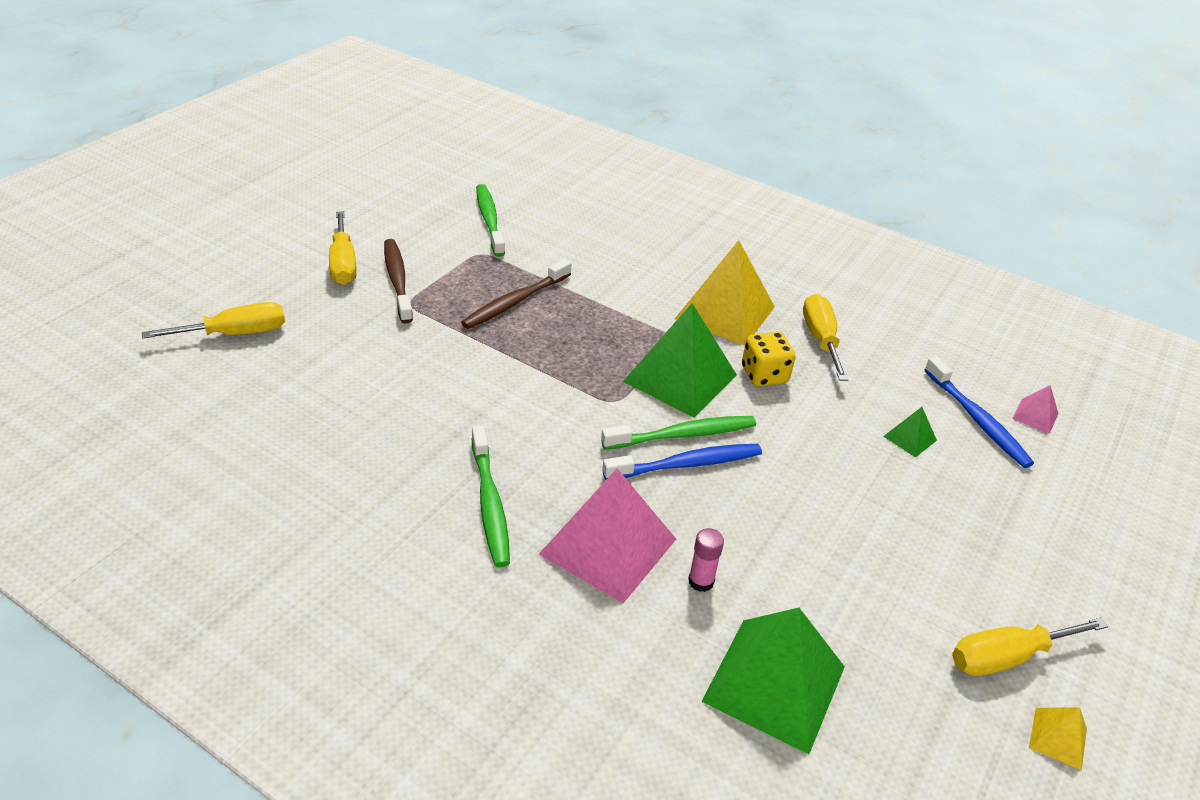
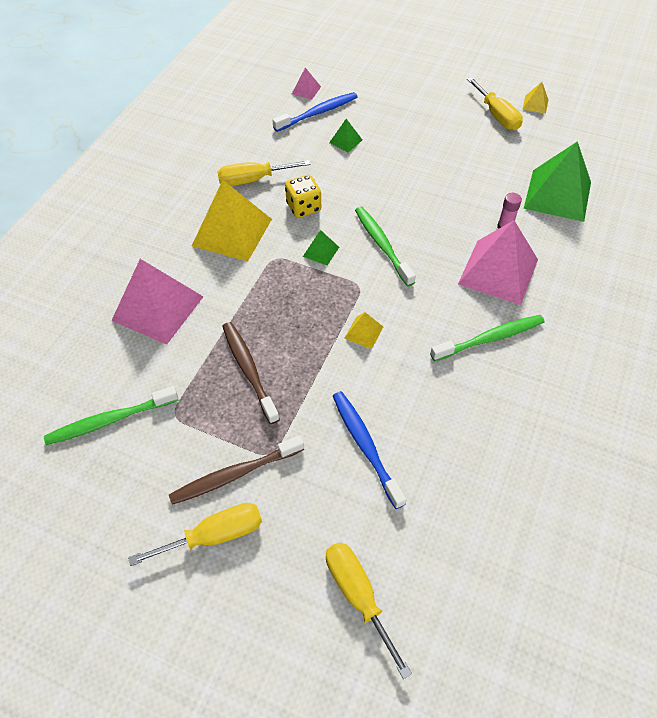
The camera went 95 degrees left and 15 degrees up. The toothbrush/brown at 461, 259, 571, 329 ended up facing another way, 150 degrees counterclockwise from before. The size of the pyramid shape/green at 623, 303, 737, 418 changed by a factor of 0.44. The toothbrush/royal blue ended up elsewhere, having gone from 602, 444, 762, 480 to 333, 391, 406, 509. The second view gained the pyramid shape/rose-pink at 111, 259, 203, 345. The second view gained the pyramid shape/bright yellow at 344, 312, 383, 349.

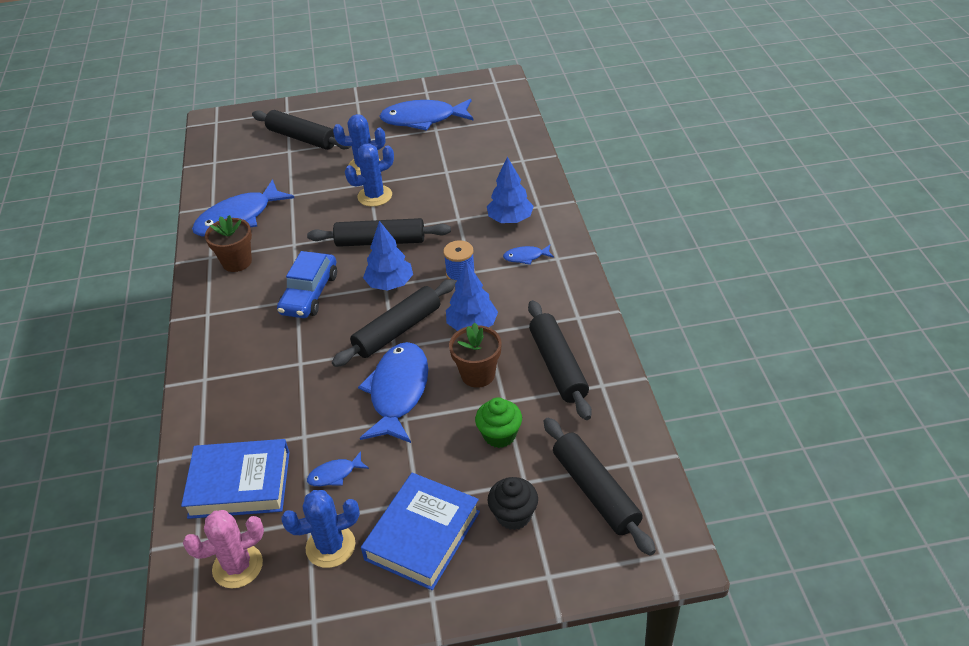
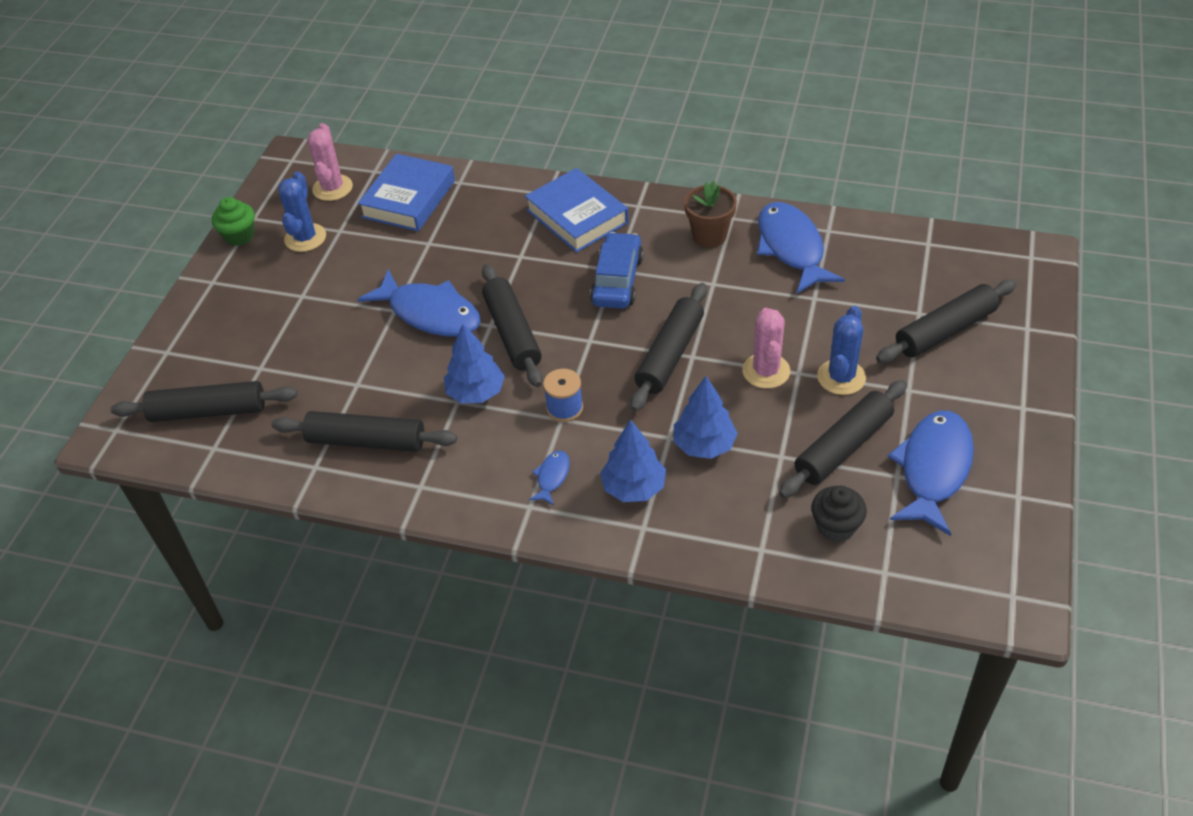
The camera went 115 degrees right and 5 degrees up. What was the cactus/royal blue at 345, 144, 394, 207 turned into the cactus/rose-pink at 742, 308, 790, 389. The toy tree/royal blue ended up elsewhere, having gone from 363, 221, 413, 291 to 674, 376, 738, 459. The car/royal blue at 277, 251, 337, 318 ended up facing another way, 60 degrees clockwise from before. The second view lost the flower pot/brown at 449, 323, 502, 388. The fairy cake/green ended up elsewhere, having gone from 475, 397, 522, 448 to 212, 197, 255, 246. The second view lost the fish/royal blue at 307, 451, 369, 486. The book/royal blue ended up elsewhere, having gone from 361, 473, 480, 590 to 525, 168, 629, 253. The fairy cake/ebony ended up elsewhere, having gone from 488, 477, 538, 530 to 811, 486, 867, 542. The second view gained the rolling pin/ebony at 779, 380, 907, 498.

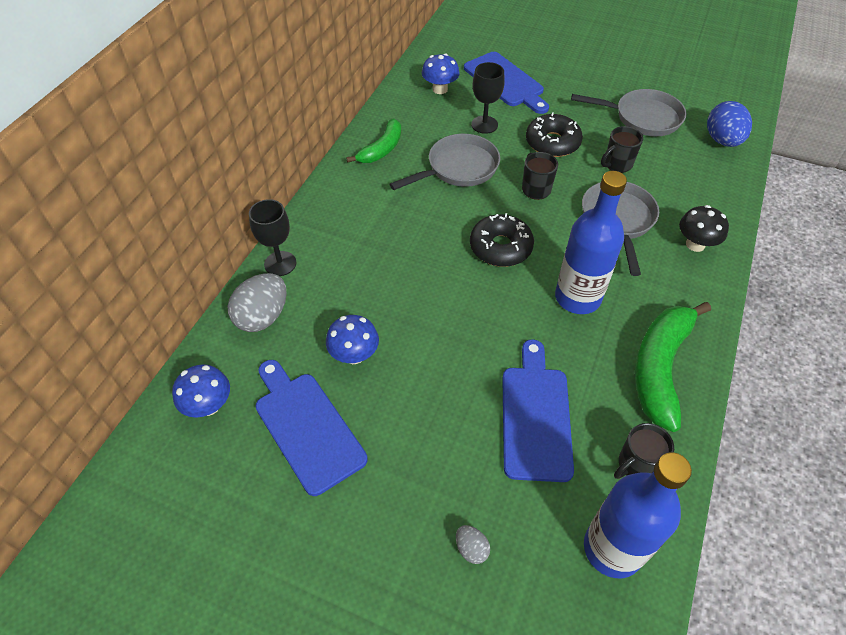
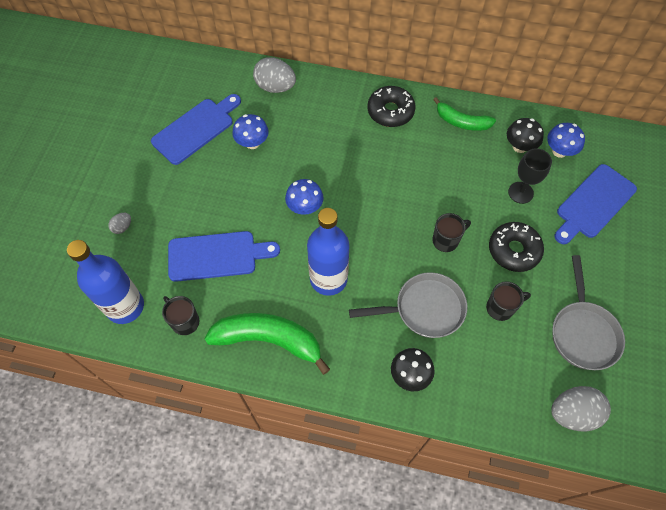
The camera went 80 degrees right and 10 degrees up. What was the egg shape/royal blue at 707, 101, 752, 147 turned into the egg shape/ash-grey at 551, 386, 611, 432. The coffee mug/ebony at 601, 126, 643, 173 ended up facing another way, 120 degrees clockwise from before. The second view lost the frying pan/ash-grey at 389, 134, 500, 190. The second view lost the goblet/ebony at 249, 199, 296, 276. The doughnut/ebony ended up elsewhere, having gone from 470, 213, 534, 267 to 368, 86, 416, 127. The mushroom/royal blue ended up elsewhere, having gone from 172, 364, 230, 418 to 285, 179, 324, 215. The second view gained the mushroom/ebony at 507, 118, 544, 153.

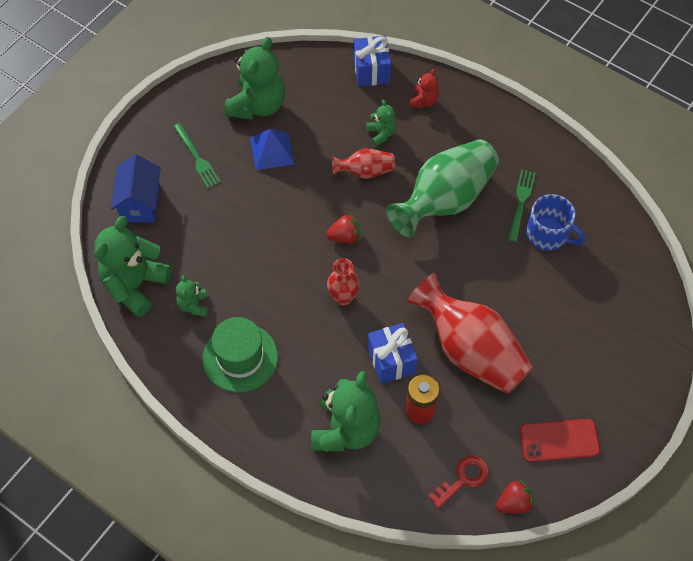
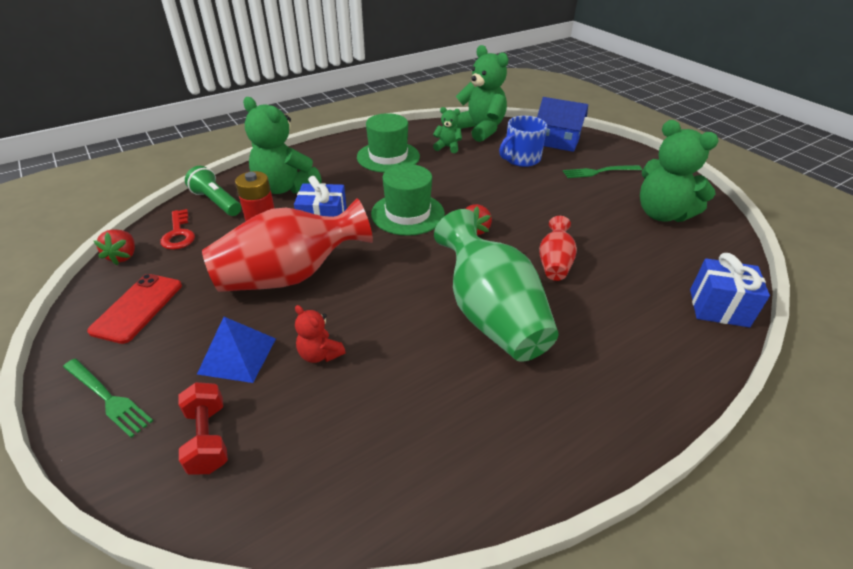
The camera went 110 degrees right and 20 degrees down. The stuffed bear/scarlet ended up elsewhere, having gone from 409, 69, 439, 108 to 295, 305, 346, 363. The second view lost the stuffed bear/green at 366, 100, 396, 146. The pyramid shape/royal blue ended up elsewhere, having gone from 250, 129, 295, 170 to 197, 317, 276, 383. The fork/green ended up elsewhere, having gone from 508, 170, 536, 242 to 63, 359, 153, 438. The coffee mug/royal blue ended up elsewhere, having gone from 526, 194, 585, 251 to 499, 116, 547, 167. Where the flower vase/scarlet stood at 327, 258, 359, 306, the hat/green came to stand at 371, 164, 445, 236. The second view gained the flashlight/green at 185, 166, 241, 216. The second view gained the free weight/scarlet at 178, 382, 228, 475.

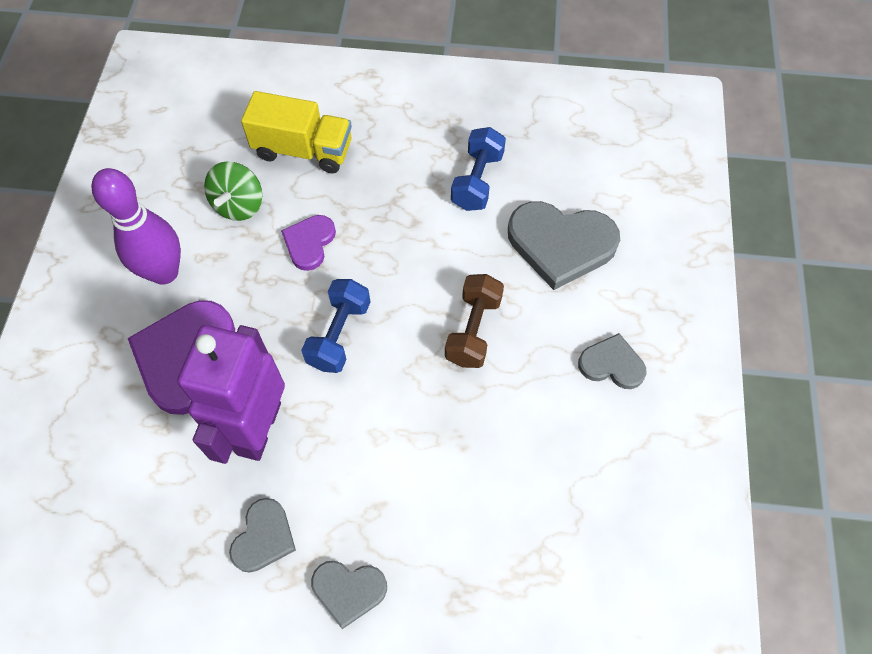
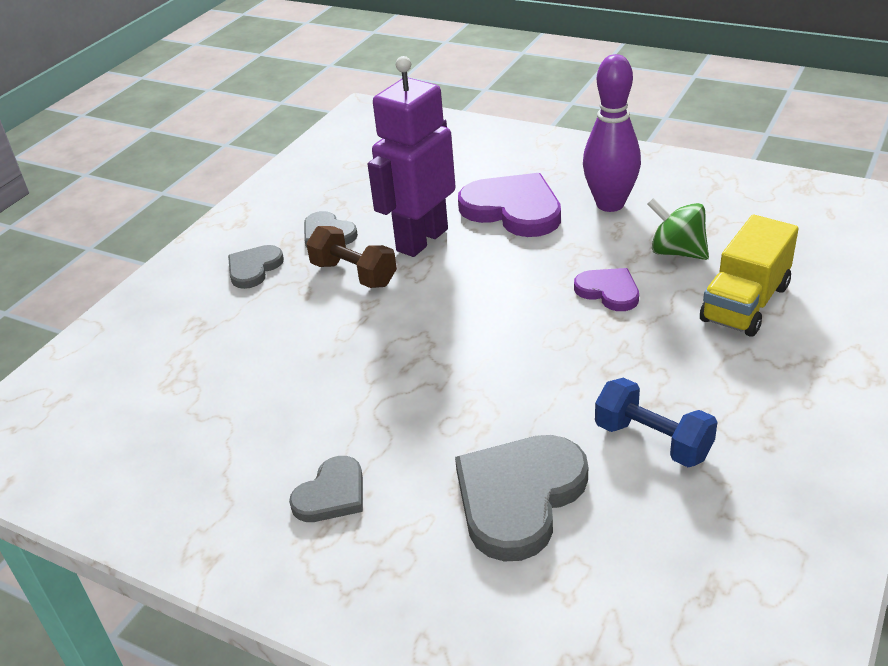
The camera went 115 degrees right and 25 degrees down. The free weight/brown ended up elsewhere, having gone from 445, 274, 504, 368 to 306, 226, 397, 288. The second view lost the free weight/royal blue at 301, 279, 371, 373. The robot/purple at 177, 325, 285, 464 ended up facing another way, 90 degrees counterclockwise from before.

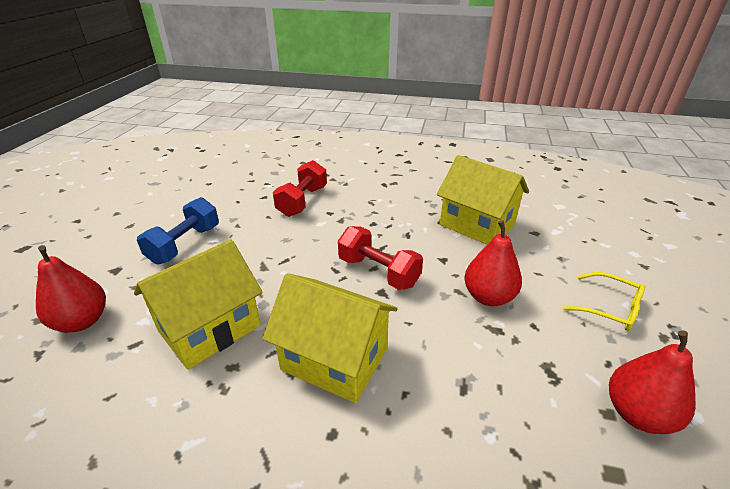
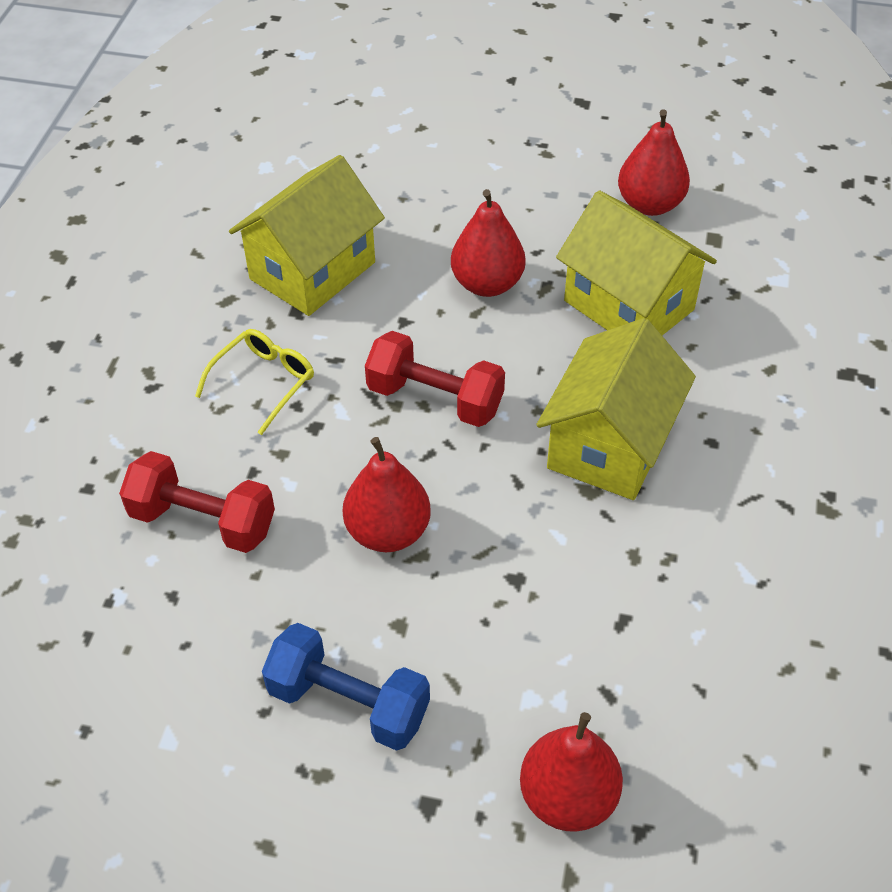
The camera went 90 degrees left and 15 degrees up. The free weight/scarlet at 338, 226, 423, 290 ended up facing another way, 75 degrees clockwise from before. The toy house/bright yellow ended up elsewhere, having gone from 134, 239, 263, 370 to 556, 190, 717, 335. The eyeglasses/bright yellow ended up elsewhere, having gone from 563, 272, 645, 331 to 195, 329, 314, 435. The second view gained the pear fruit/scarlet at 343, 437, 431, 552.

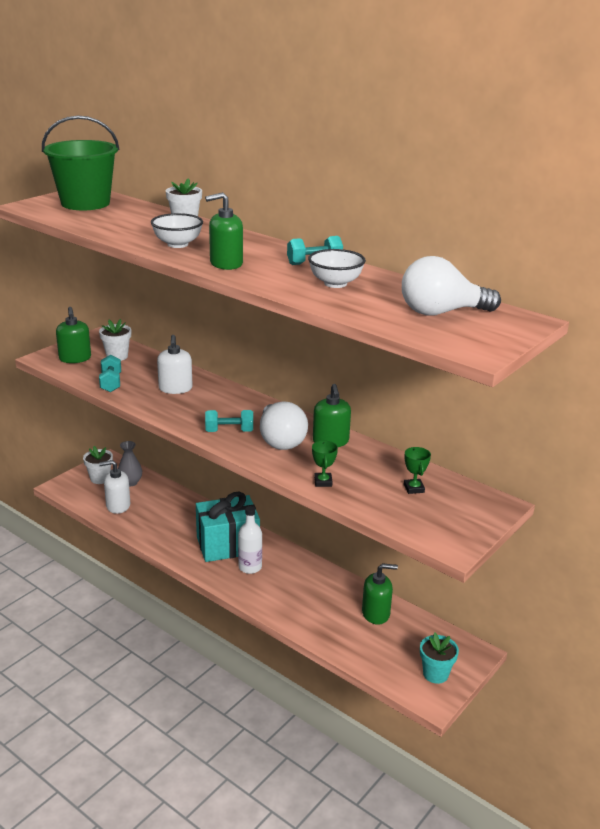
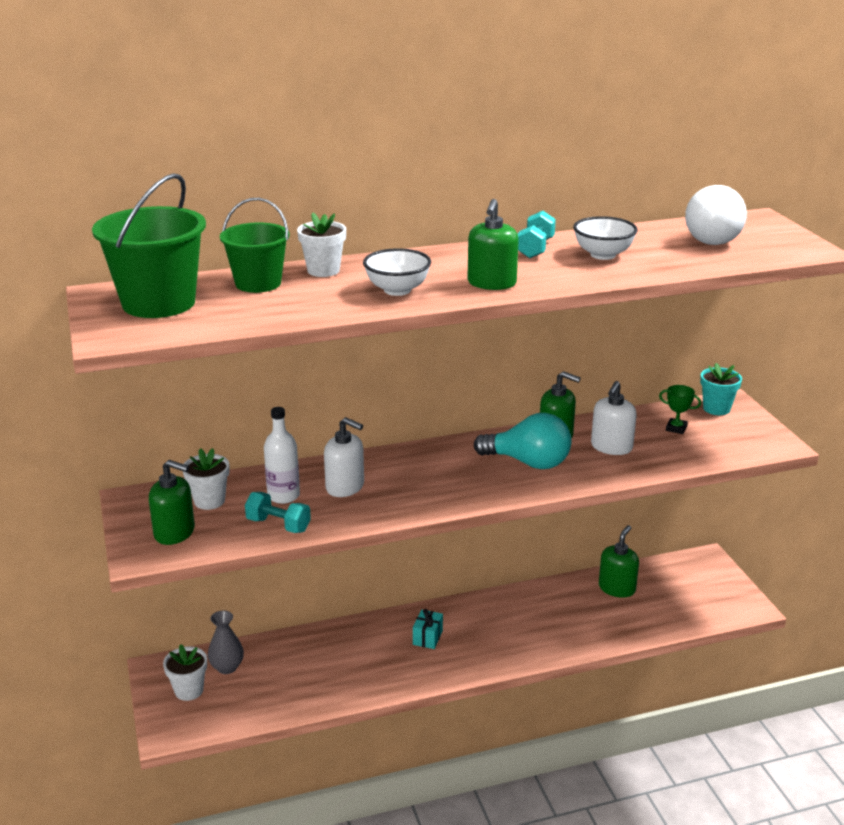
The camera went 55 degrees left and 0 degrees up. What was the light bulb/snow-white at 260, 402, 308, 450 turned into the light bulb/teal at 474, 413, 572, 469. The second view lost the free weight/teal at 205, 410, 253, 432. The second view lost the trophy/green at 312, 440, 338, 487. The pump bottle/snow-white ended up elsewhere, having gone from 99, 460, 130, 514 to 591, 381, 637, 455. The size of the present/teal at 196, 492, 260, 562 changed by a factor of 0.42. The drink bottle/snow-white ended up elsewhere, having gone from 238, 506, 262, 574 to 264, 407, 300, 504. The flower pot/teal ended up elsewhere, having gone from 420, 633, 459, 684 to 700, 363, 742, 415. The second view gained the pail/green at 220, 198, 290, 293.

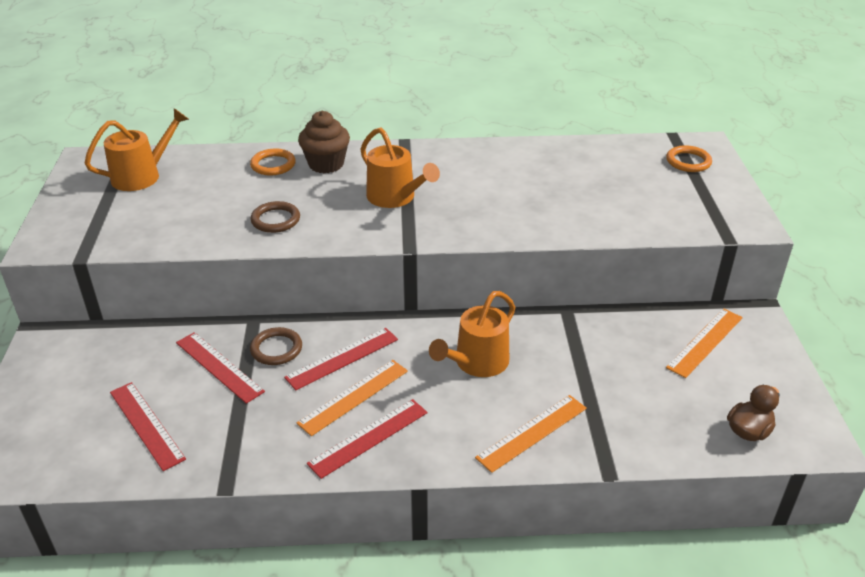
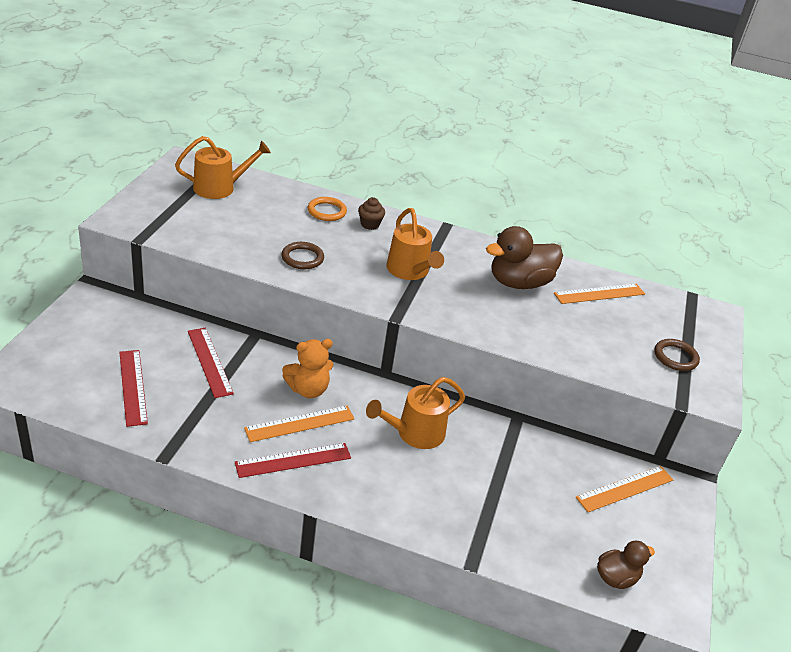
The camera went 15 degrees right and 0 degrees up. The size of the fairy cake/brown at 298, 111, 350, 173 changed by a factor of 0.60. The second view lost the torus/orange at 666, 145, 712, 172. The torus/brown ended up elsewhere, having gone from 250, 327, 302, 365 to 654, 339, 700, 371. Where the ruler/scarlet stood at 284, 328, 398, 390, the stuffed bear/orange came to stand at 282, 339, 333, 398. The ruler/orange ended up elsewhere, having gone from 475, 395, 587, 473 to 554, 284, 645, 304. The second view gained the duck/brown at 486, 226, 563, 289.

